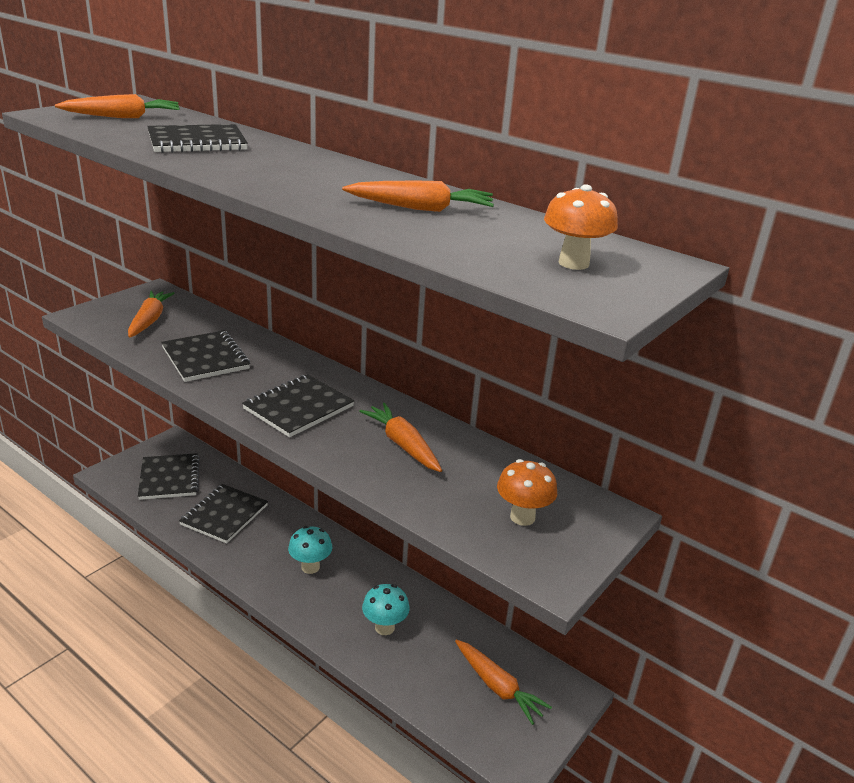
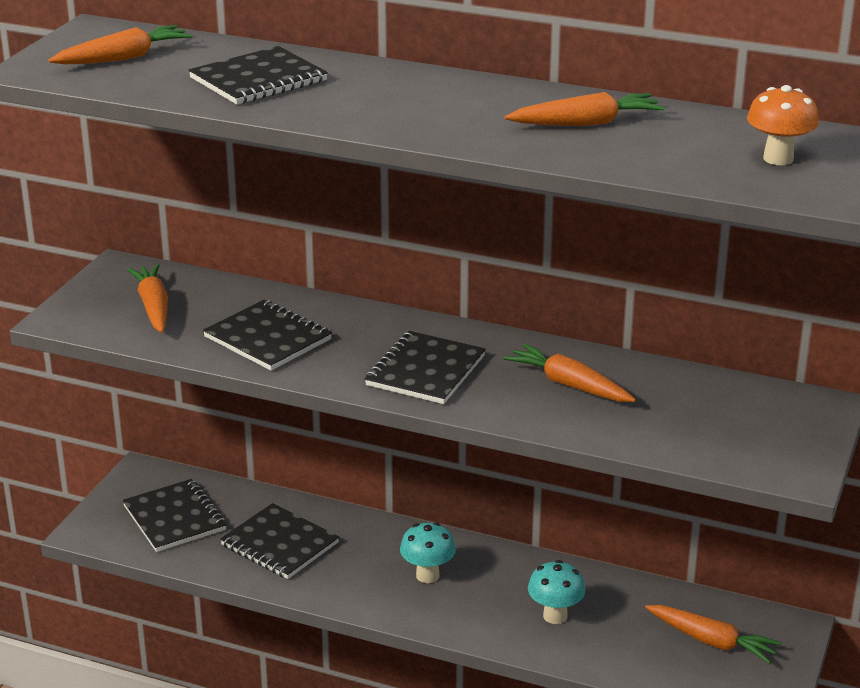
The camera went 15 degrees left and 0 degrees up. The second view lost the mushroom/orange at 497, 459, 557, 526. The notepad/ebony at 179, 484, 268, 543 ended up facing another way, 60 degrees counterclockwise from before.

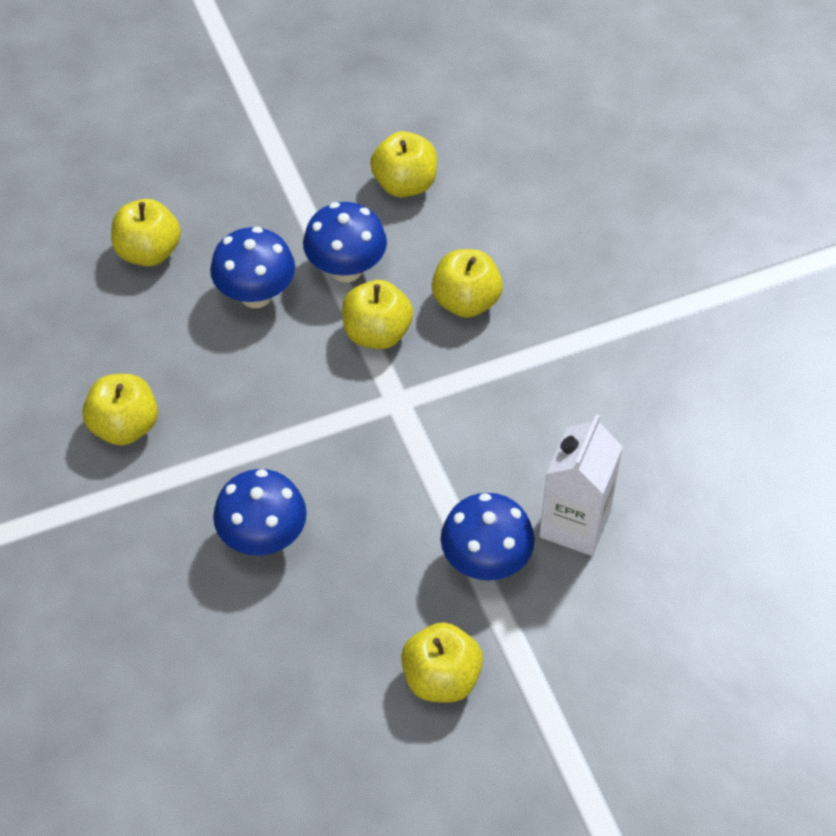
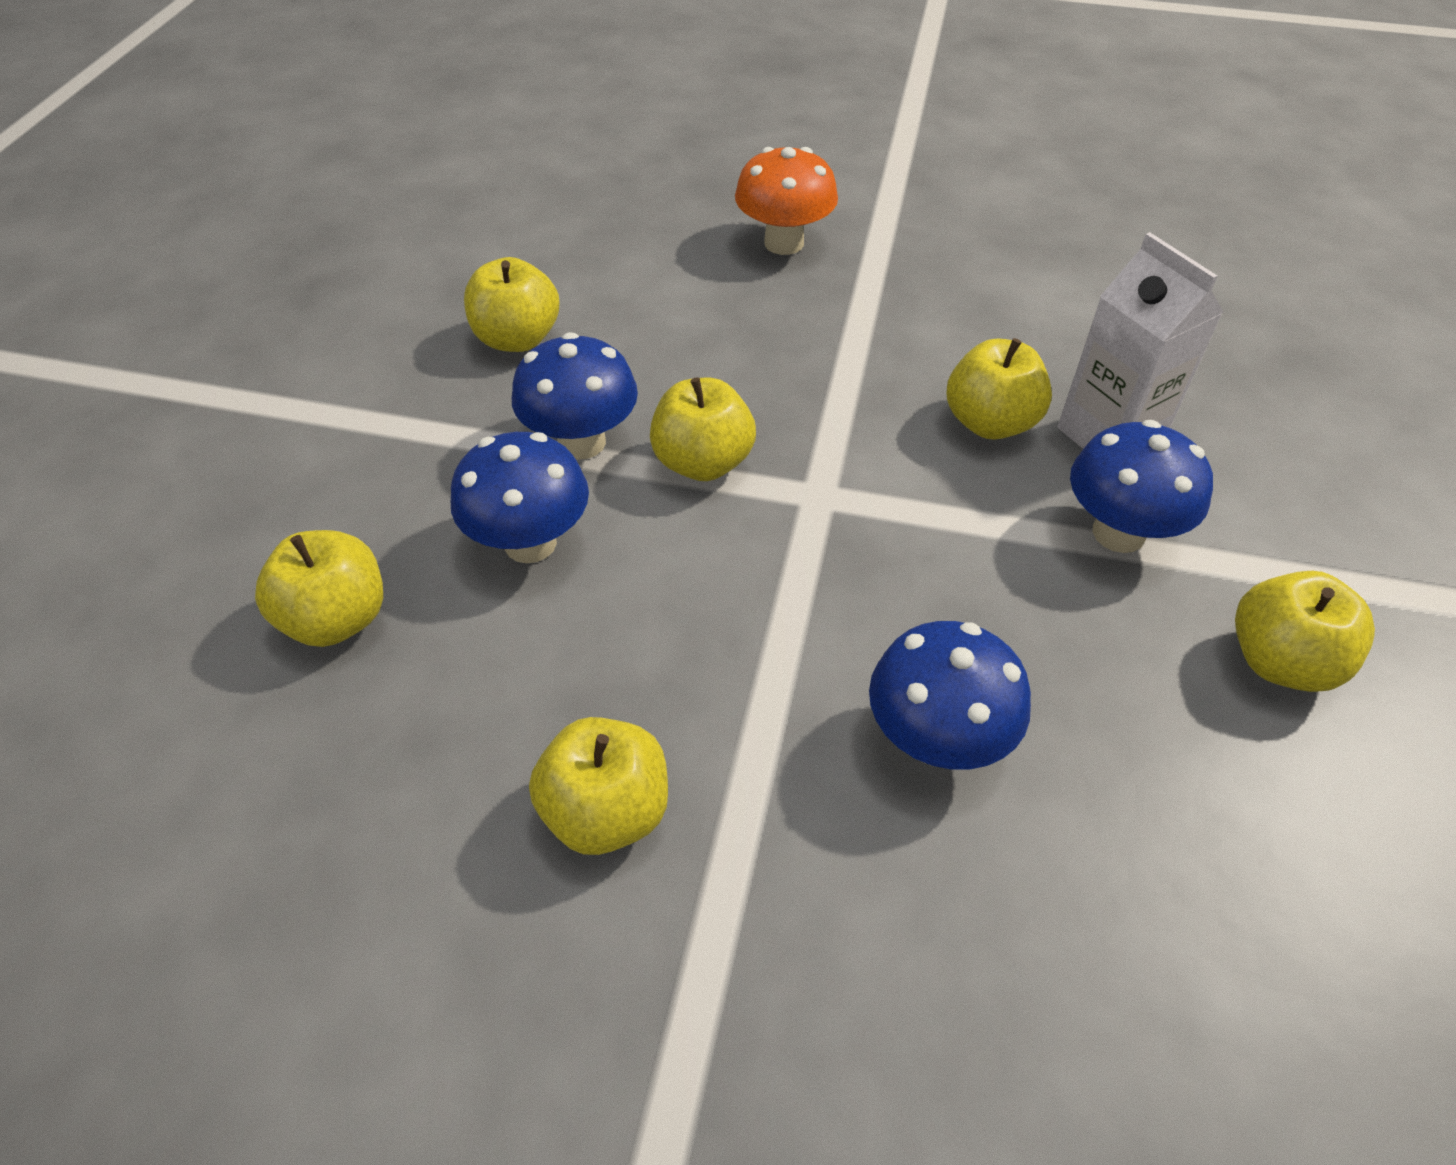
The camera went 55 degrees left and 5 degrees down. The apple/bright yellow ended up elsewhere, having gone from 432, 249, 503, 318 to 947, 338, 1052, 440. The second view gained the mushroom/orange at 735, 147, 838, 255.

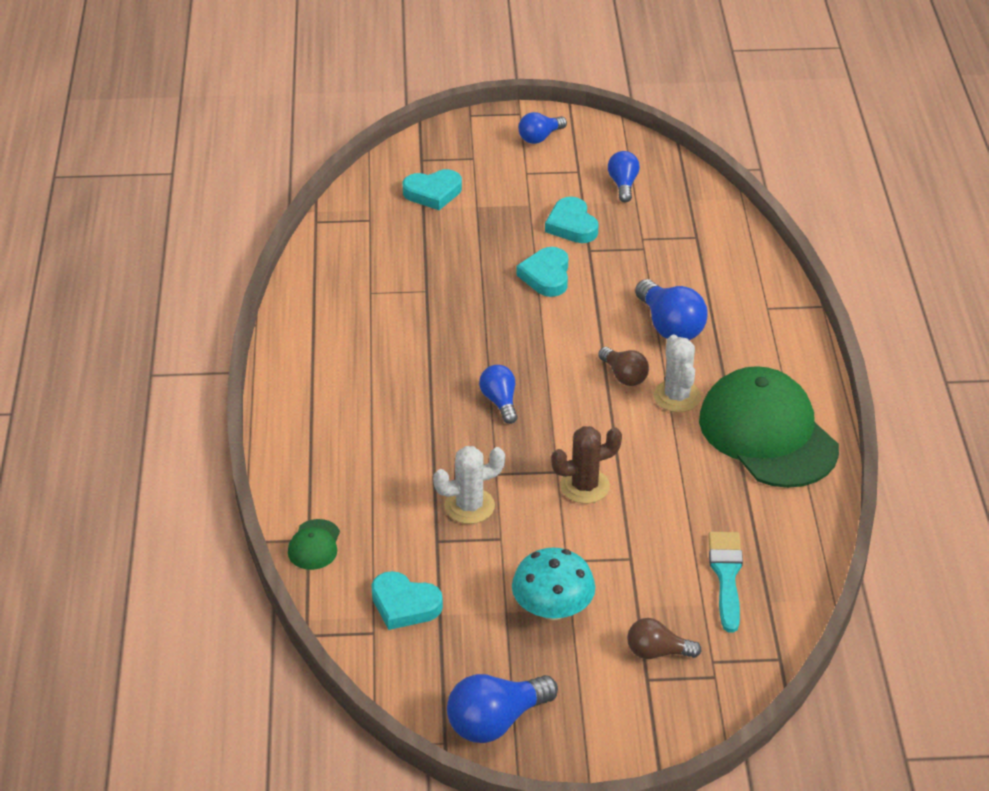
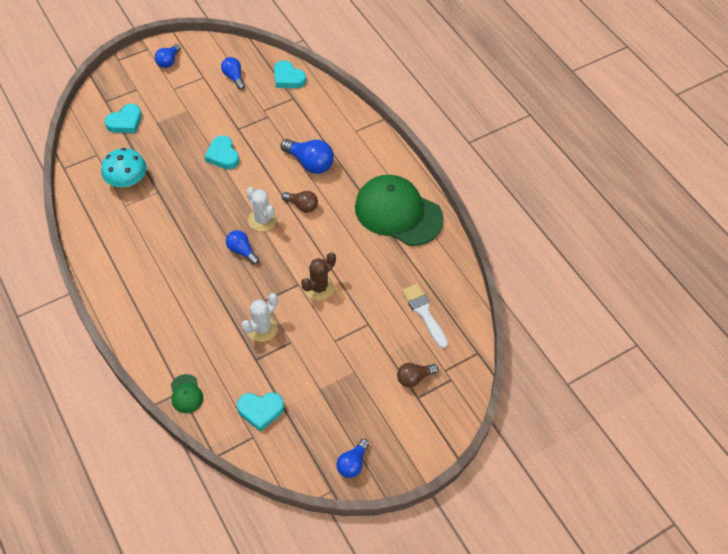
The camera went 30 degrees left and 15 degrees up. The heart shape/teal ended up elsewhere, having gone from 545, 197, 599, 243 to 274, 60, 306, 88. The cactus/snow-white ended up elsewhere, having gone from 653, 335, 701, 412 to 246, 187, 277, 232. What was the paint brush/teal at 708, 532, 743, 632 turned into the paint brush/snow-white at 402, 284, 448, 349. The mushroom/teal ended up elsewhere, having gone from 512, 548, 595, 620 to 101, 148, 147, 187. The size of the light bulb/royal blue at 447, 674, 558, 743 changed by a factor of 0.63.

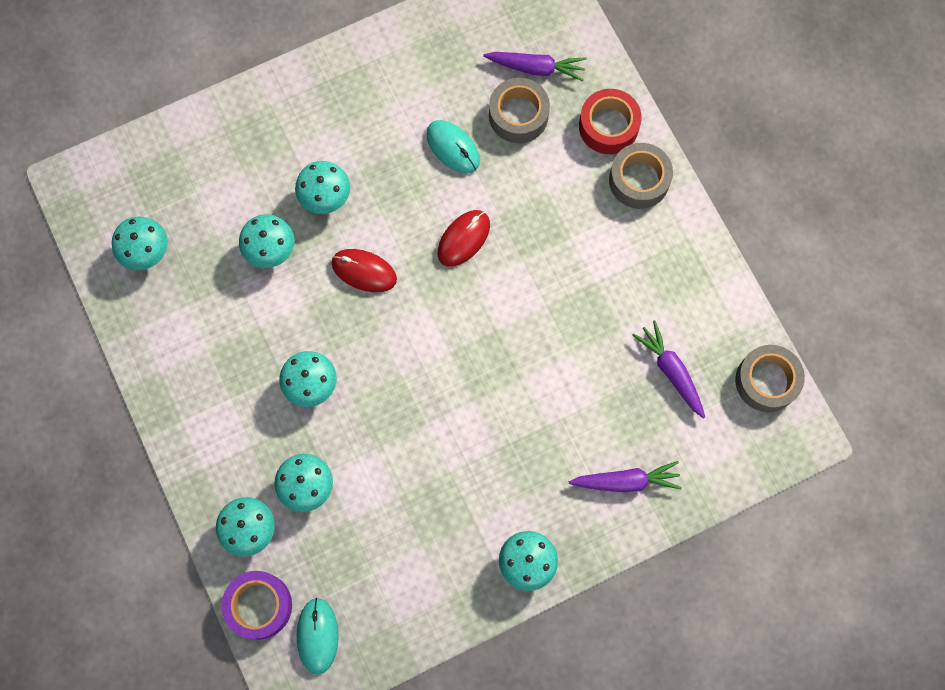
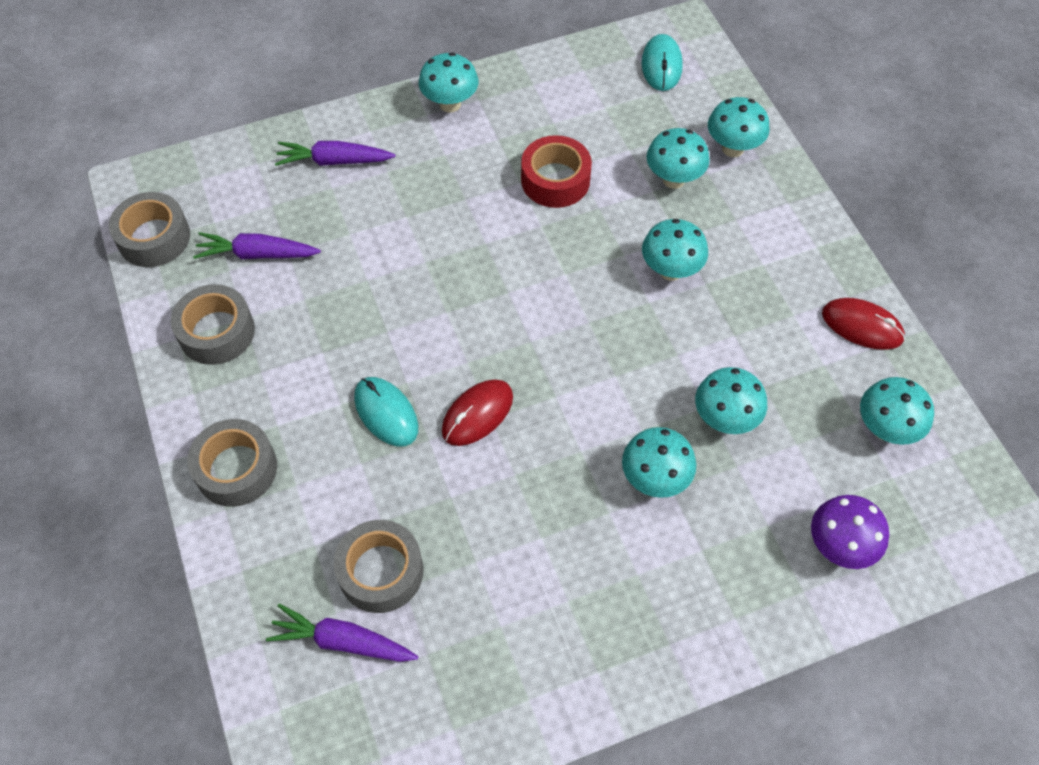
The camera went 175 degrees left and 15 degrees down. The sticky tape/scarlet ended up elsewhere, having gone from 579, 89, 642, 154 to 521, 135, 592, 208. The PC mouse/teal ended up elsewhere, having gone from 426, 120, 480, 174 to 354, 377, 418, 446. The PC mouse/scarlet ended up elsewhere, having gone from 331, 249, 397, 292 to 822, 298, 905, 350. The carrot/purple at 632, 320, 705, 419 ended up facing another way, 120 degrees clockwise from before. The second view lost the sticky tape/purple at 221, 571, 292, 640. The second view gained the sticky tape/ash-grey at 171, 284, 255, 365. The second view gained the mushroom/purple at 811, 495, 889, 569.

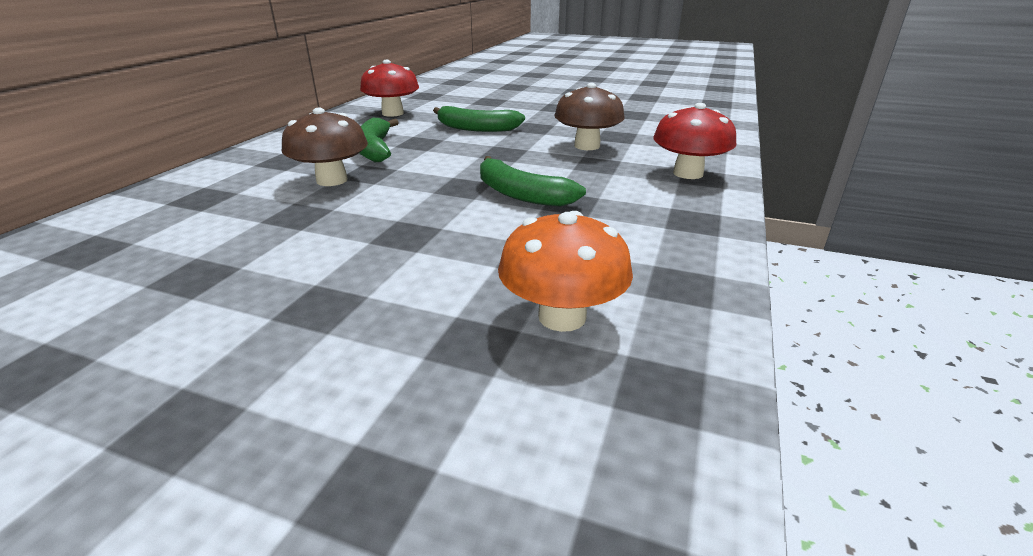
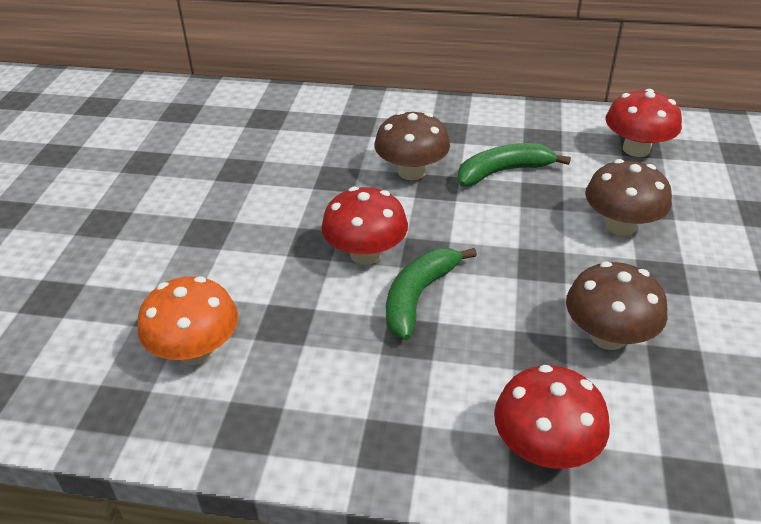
The camera went 80 degrees right and 10 degrees up. Where the banana fruit/green stood at 433, 106, 525, 132, the mushroom/brown came to stand at 585, 159, 672, 236. The second view gained the mushroom/scarlet at 321, 186, 408, 265.

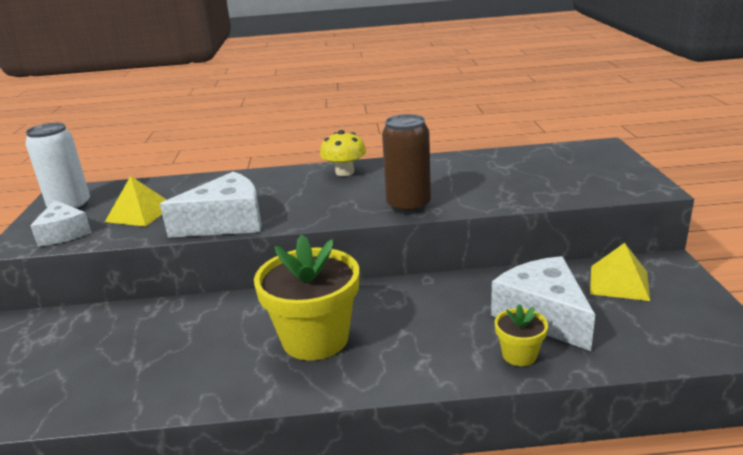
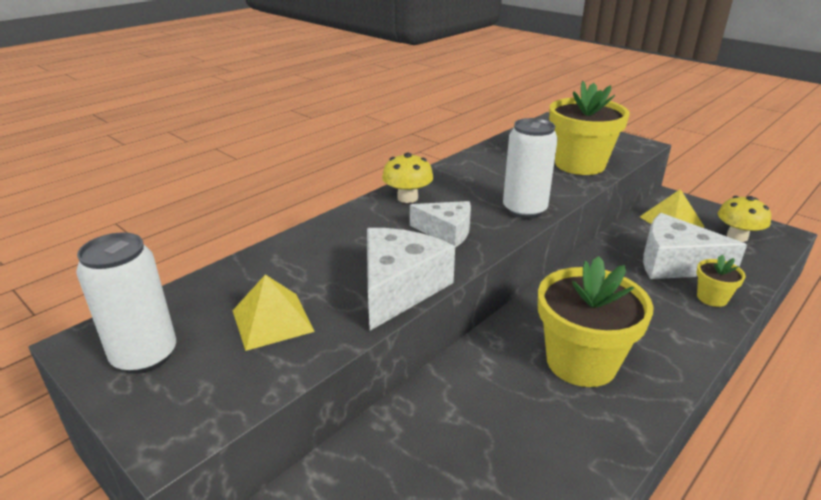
The camera went 45 degrees left and 5 degrees up. What was the can/brown at 382, 114, 431, 214 turned into the can/snow-white at 503, 118, 558, 219. The piece of cheese/snow-white ended up elsewhere, having gone from 30, 200, 92, 246 to 410, 201, 471, 248. The second view gained the flower pot/bright yellow at 549, 81, 630, 175. The second view gained the mushroom/bright yellow at 718, 196, 771, 242.

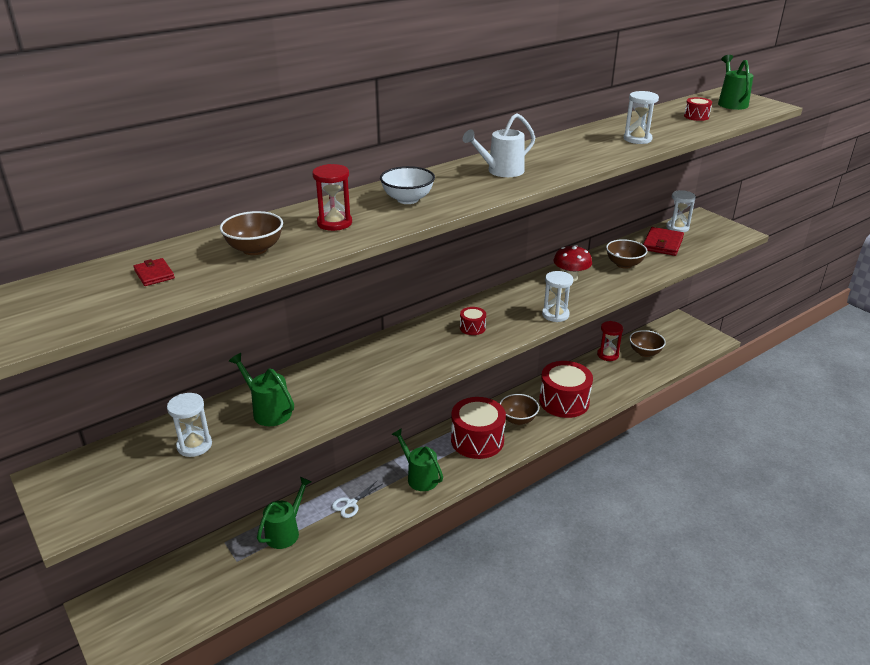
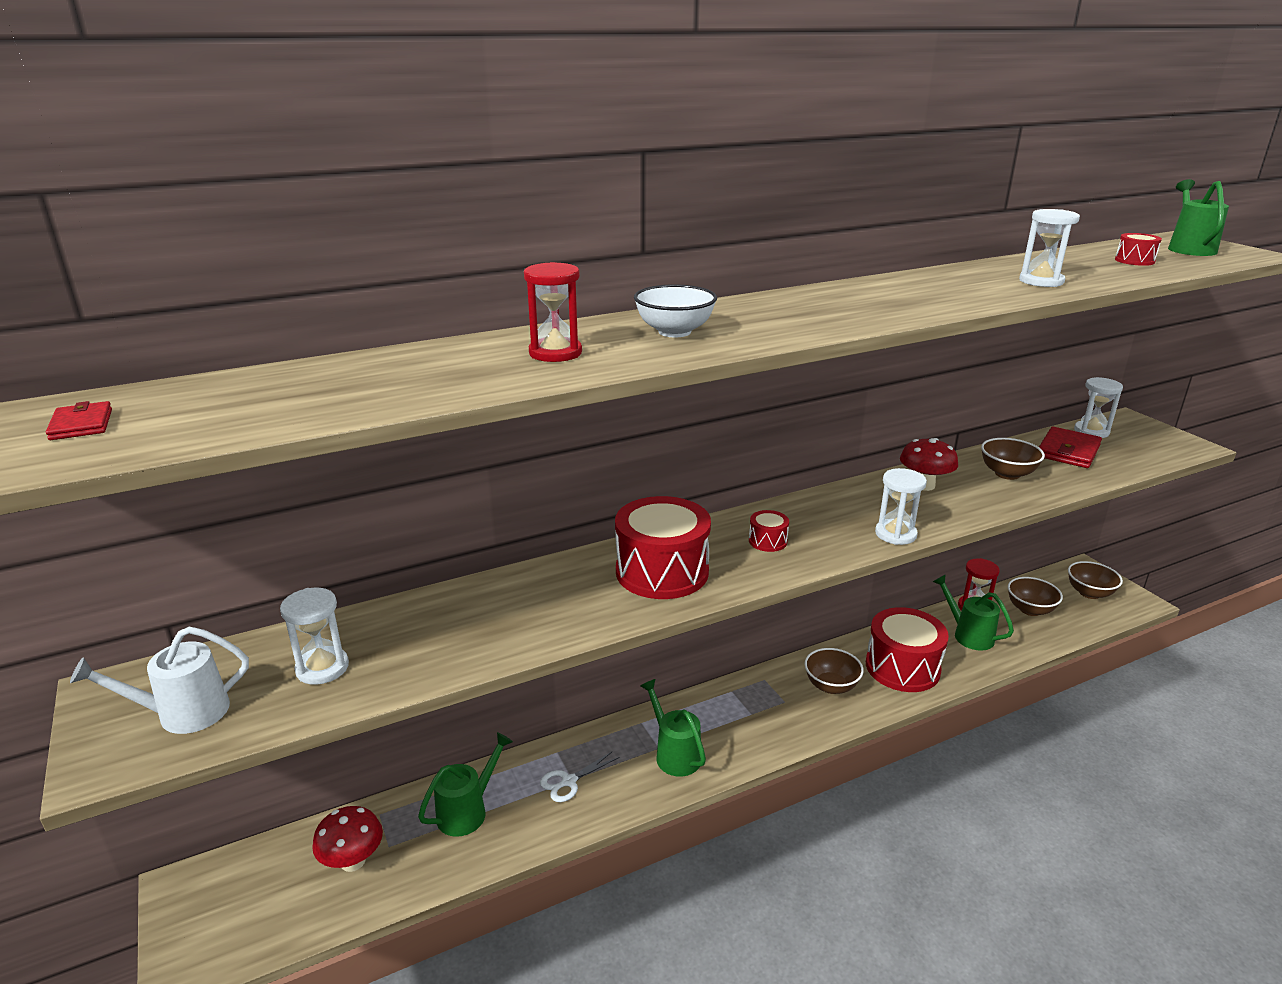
The camera went 10 degrees right and 5 degrees down. The watering pot/snow-white ended up elsewhere, having gone from 463, 113, 535, 177 to 70, 627, 249, 734. The deep dish/brown ended up elsewhere, having gone from 220, 211, 283, 255 to 1068, 561, 1123, 599. The card wallet/scarlet ended up elsewhere, having gone from 133, 258, 175, 286 to 46, 401, 112, 440. The watering pot/green ended up elsewhere, having gone from 229, 353, 294, 426 to 933, 574, 1014, 651. The snare drum/scarlet ended up elsewhere, having gone from 451, 397, 506, 459 to 615, 496, 711, 599. The second view gained the mushroom/scarlet at 312, 806, 383, 872.

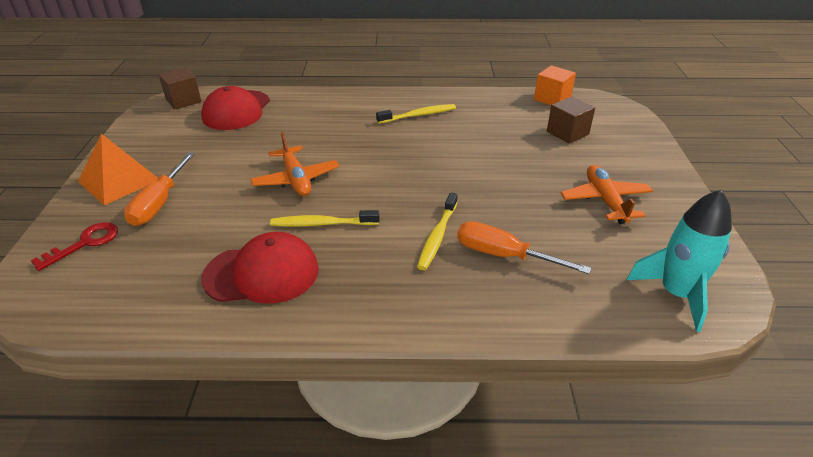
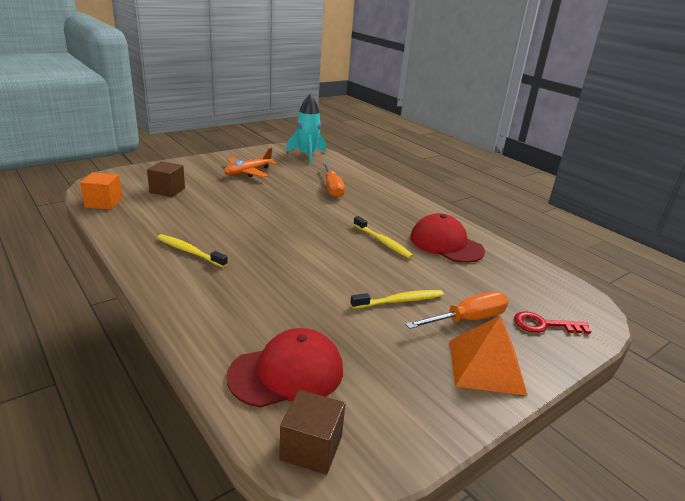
The camera went 130 degrees left and 10 degrees down. The second view lost the toy plane/orange at 250, 132, 339, 196. The toothbrush/bright yellow ended up elsewhere, having gone from 417, 192, 458, 270 to 350, 290, 444, 309.

